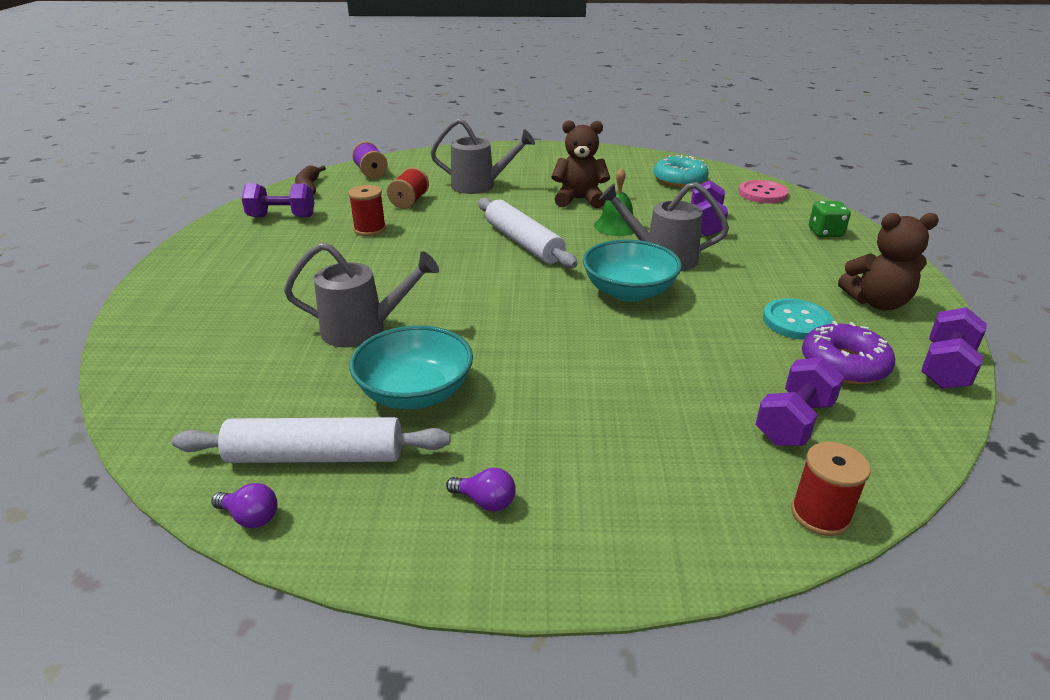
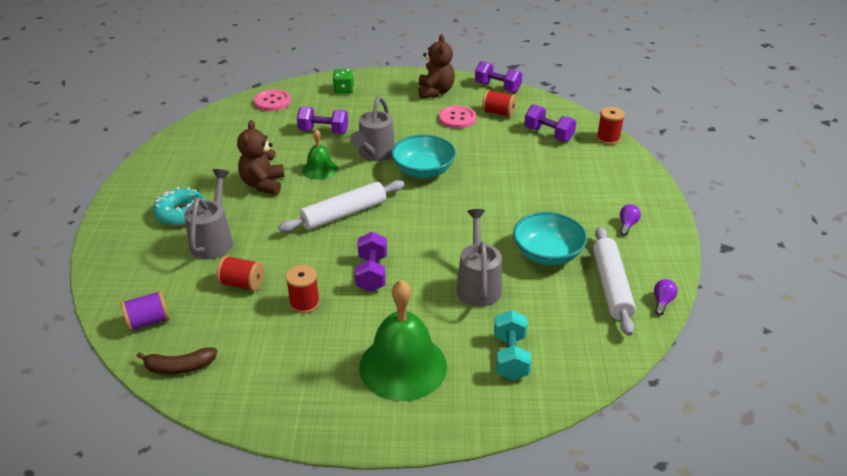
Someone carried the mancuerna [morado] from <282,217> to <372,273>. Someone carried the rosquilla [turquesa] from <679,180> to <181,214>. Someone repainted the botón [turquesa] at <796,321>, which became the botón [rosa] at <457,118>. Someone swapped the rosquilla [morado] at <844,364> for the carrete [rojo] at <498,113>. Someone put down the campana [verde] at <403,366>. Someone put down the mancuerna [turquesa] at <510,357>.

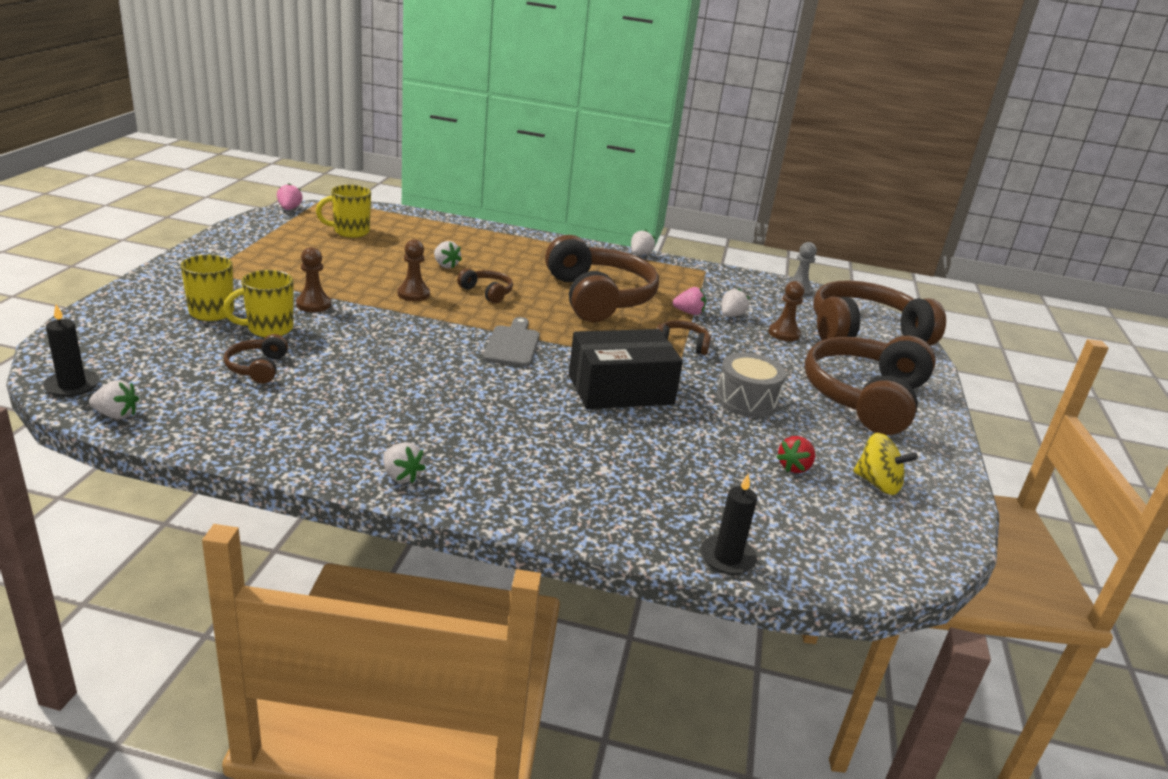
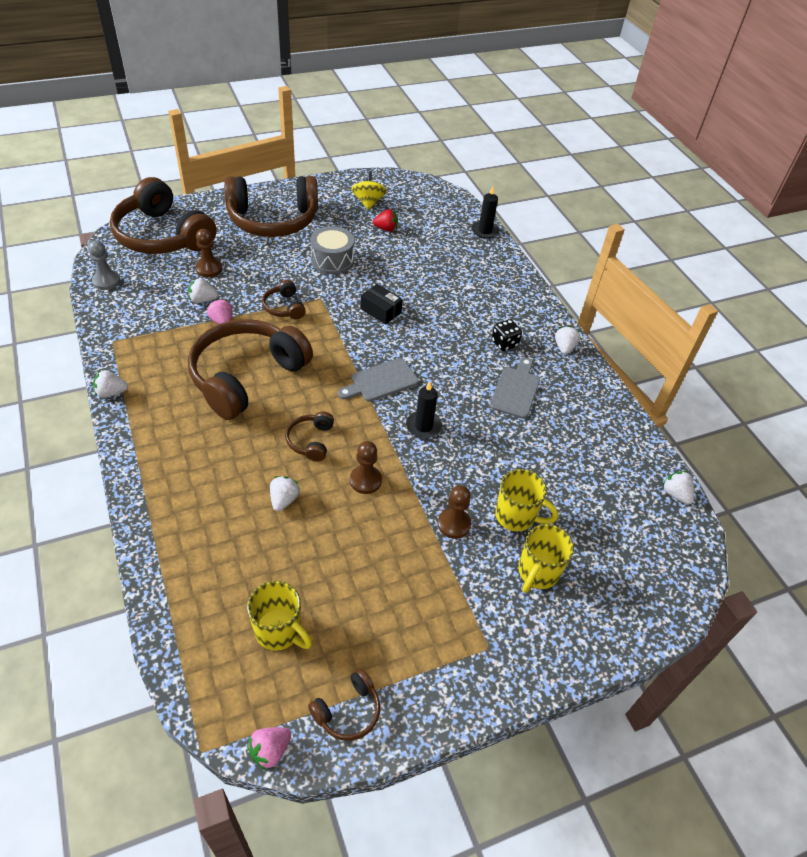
Someone carried the vela [negro] from <72,385> to <423,426>. Someone carried the auriculares [marrón] from <258,368> to <347,711>. Someone scaled the caja [negro] at <620,389> by 0.51. Someone put down the tabla de cortar [gris] at <515,390>. Someone put down the dado [negro] at <504,343>.

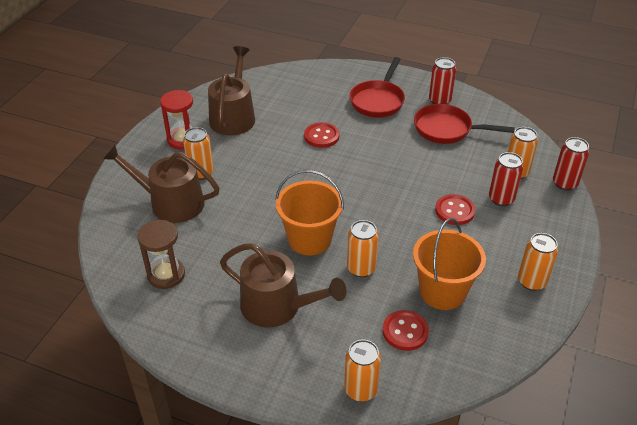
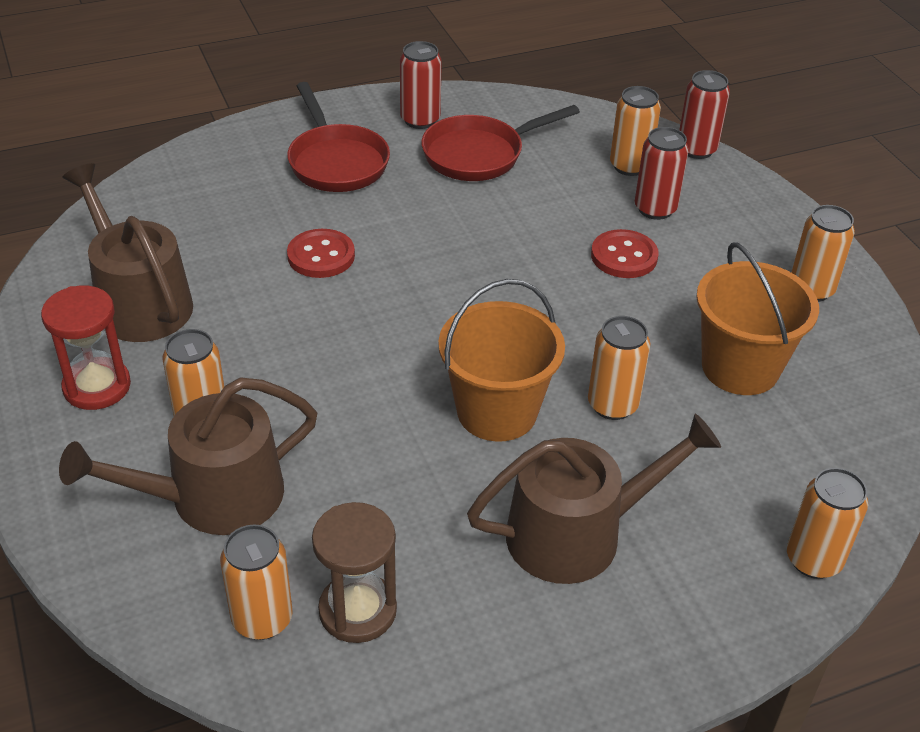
Someone took away the botón [rojo] at <405,331>. Someone put down the lata [naranja] at <262,619>.

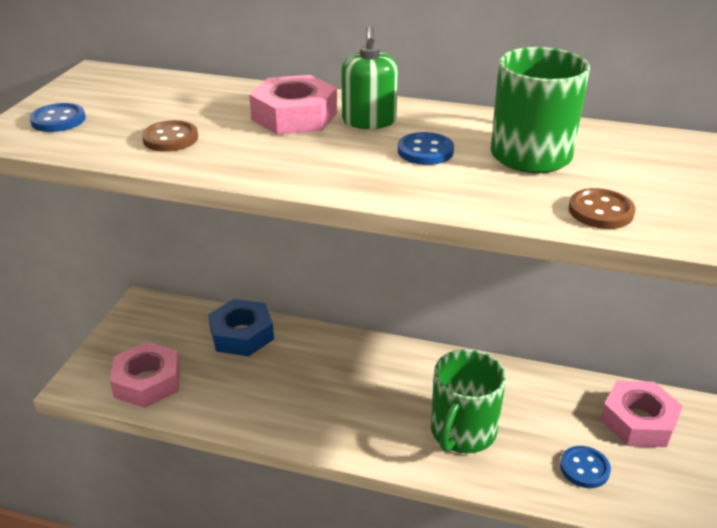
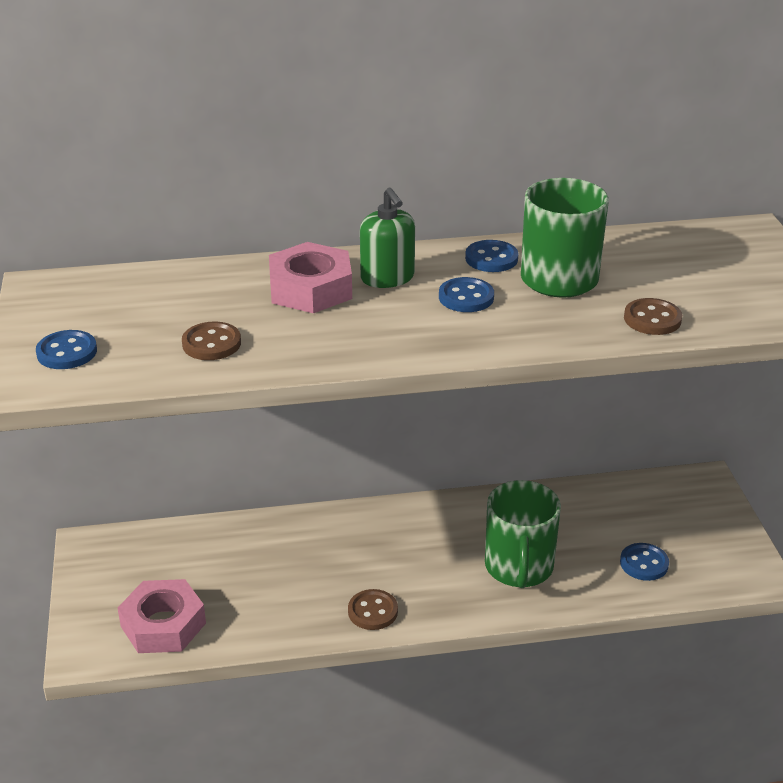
Someone took away the tuerca [azul] at <241,334>. Someone took away the tuerca [rosa] at <638,421>. Someone put down the botón [marrón] at <372,611>. Someone put down the botón [azul] at <491,258>.

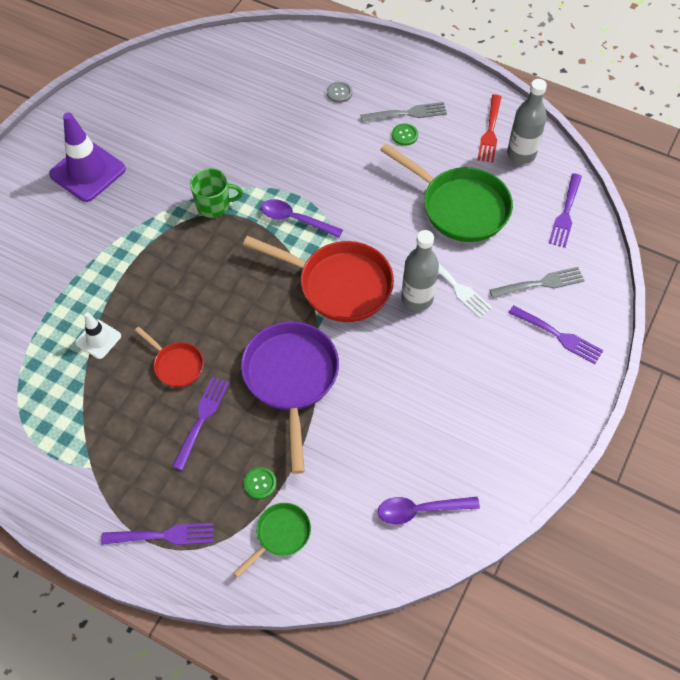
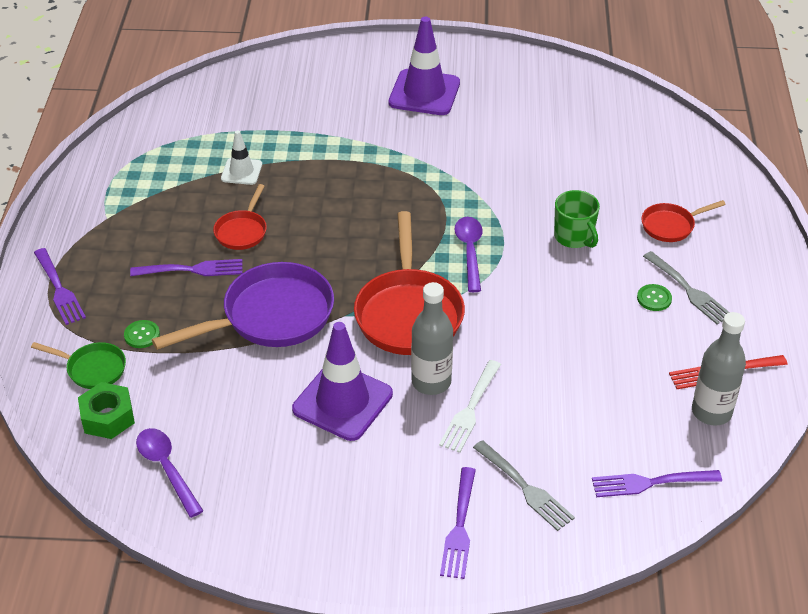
Someone carried the taza [verde] from <214,205> to <574,237>. Someone swapped the botón [gris] at <339,93> for the sartén [rojo] at <671,226>. Someone took away the sartén [verde] at <460,207>. Someone put down the tuerca [verde] at <108,417>. Someone put down the cono de tráfico [morado] at <342,401>.

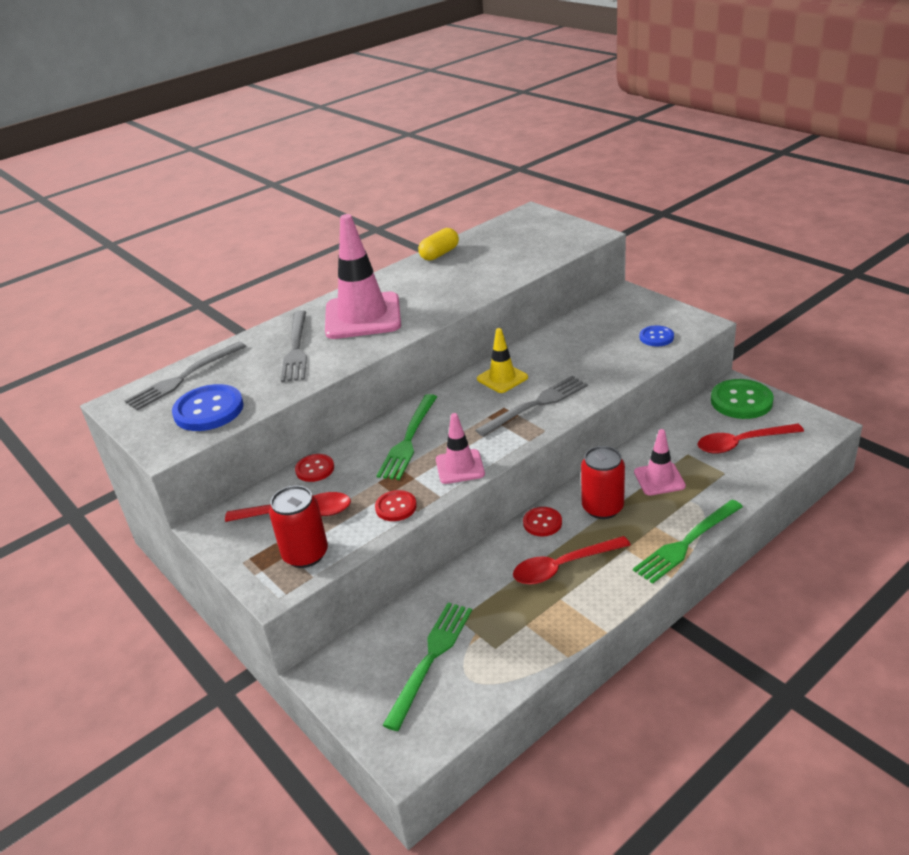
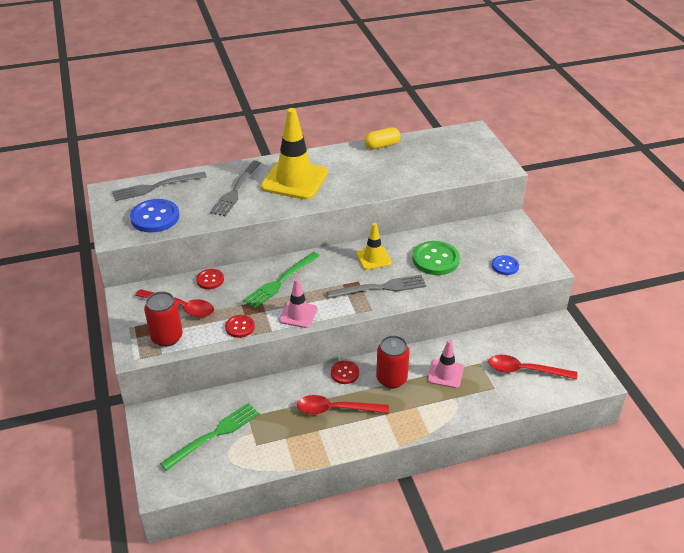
Someone repainted the cono de tráfico [rosa] at <363,316>, which became the cono de tráfico [amarillo] at <294,180>. Someone took away the tenedor [verde] at <686,543>. Someone carried the botón [verde] from <741,401> to <435,259>.

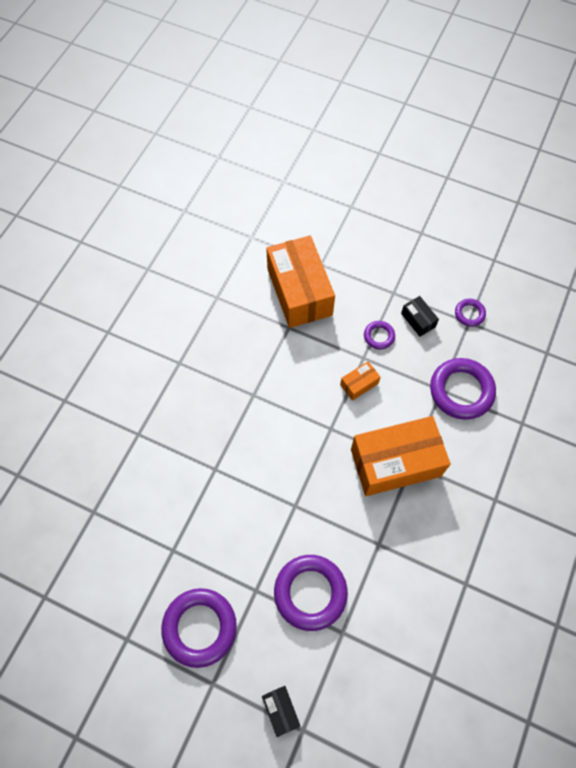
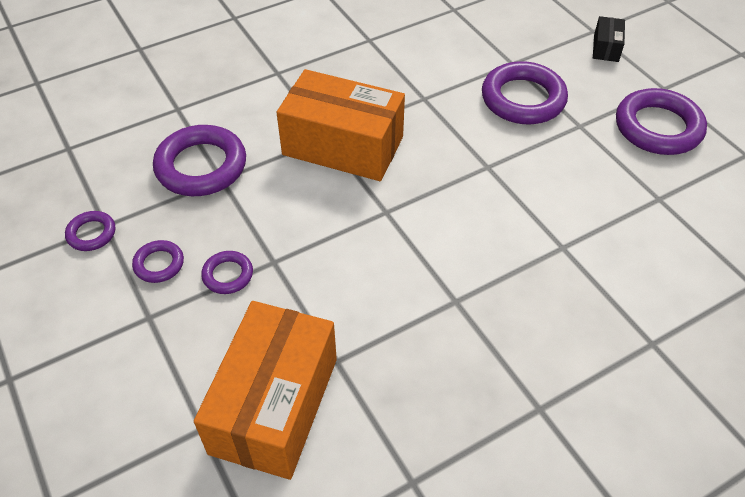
Someone took away the caja [naranja] at <359,384>. Someone swapped the caja [negro] at <418,320> for the anillo [morado] at <159,264>.

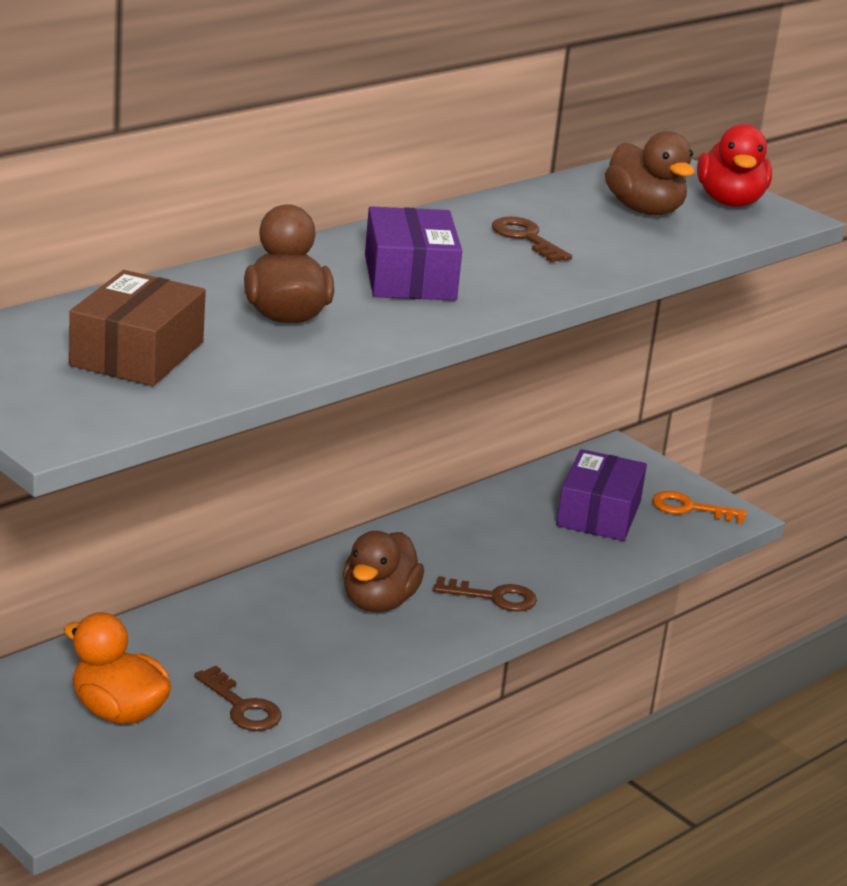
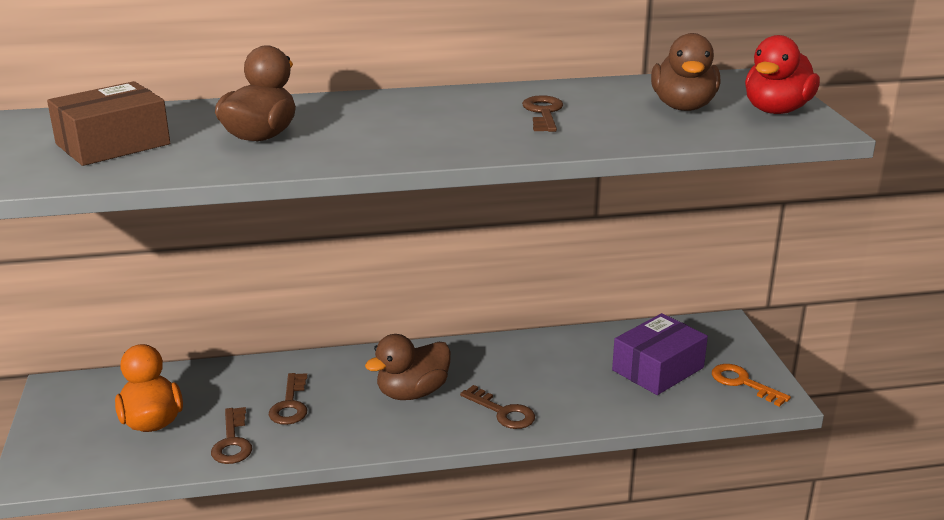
Someone took away the caja [morado] at <410,277>. Someone put down the llave [marrón] at <290,404>.

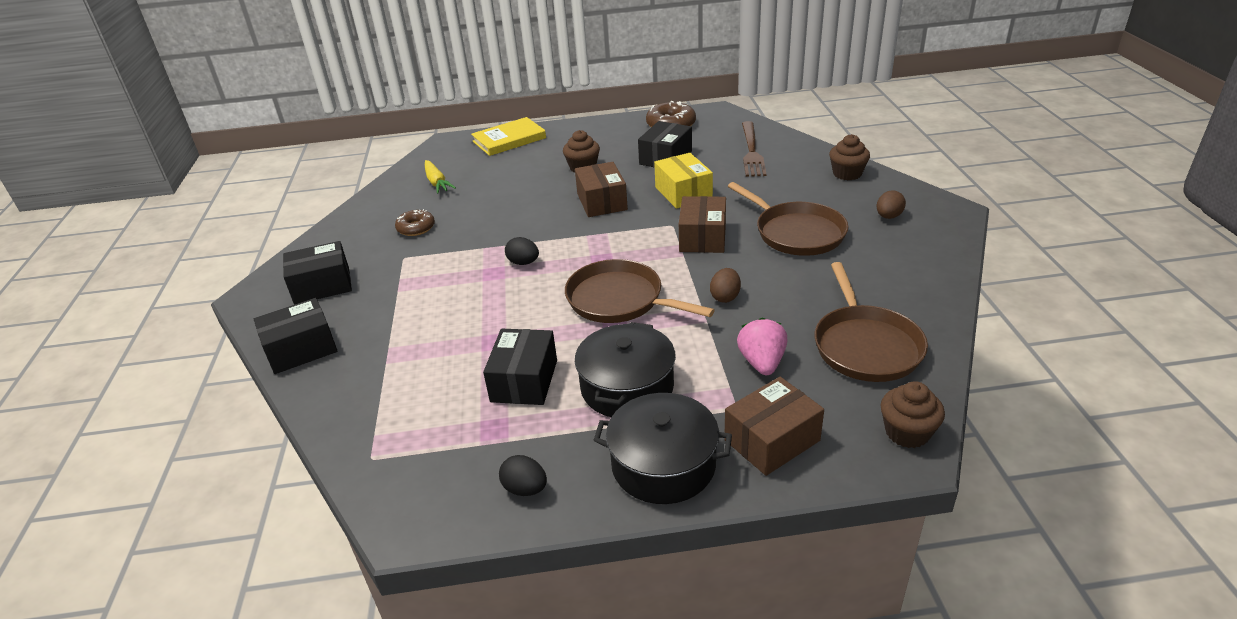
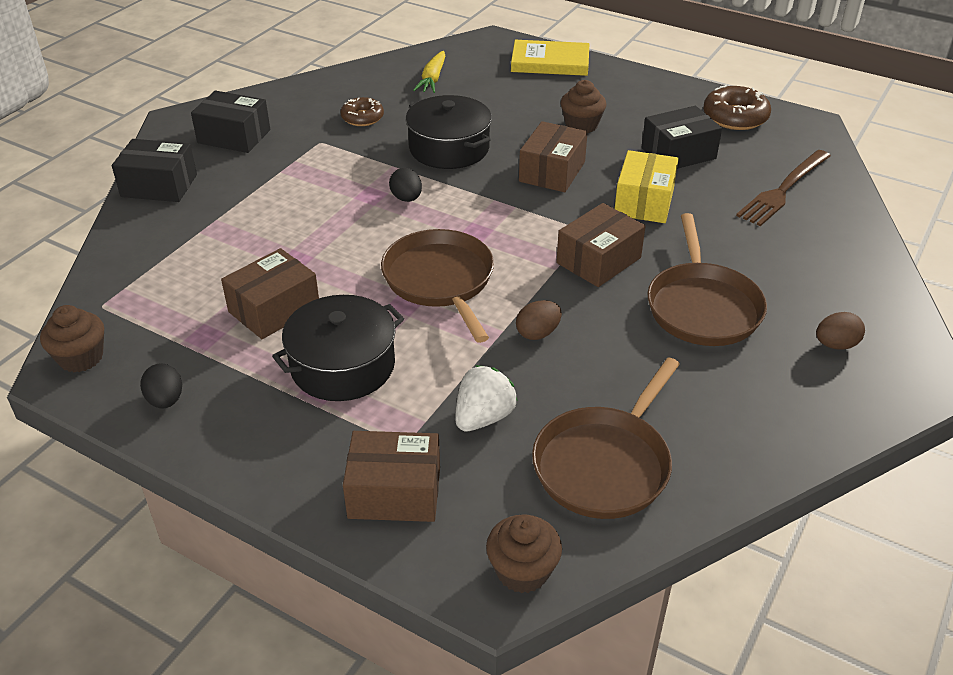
Someone repainted the caja [negro] at <524,381>, which became the caja [marrón] at <274,309>. Someone carried the olla [negro] from <663,464> to <449,148>. Someone repainted the fresa [rosa] at <762,363>, which became the fresa [blanco] at <483,417>. Someone carried the magdalena [marrón] from <847,174> to <81,358>.

